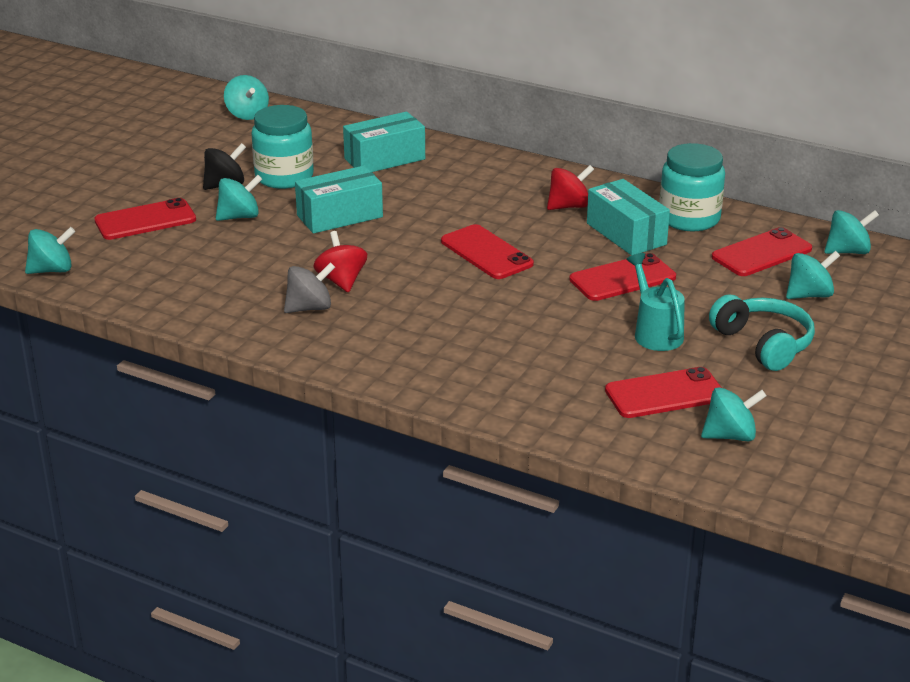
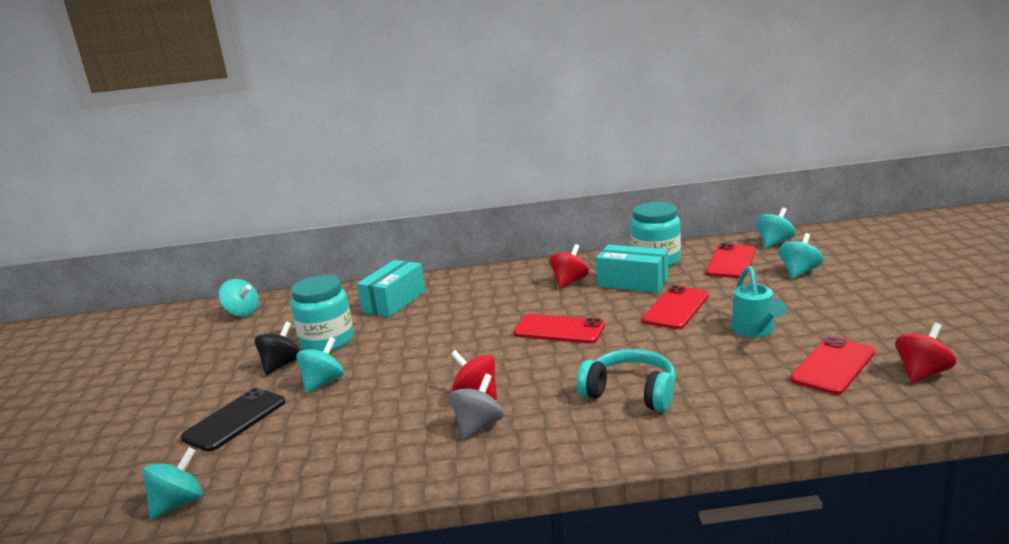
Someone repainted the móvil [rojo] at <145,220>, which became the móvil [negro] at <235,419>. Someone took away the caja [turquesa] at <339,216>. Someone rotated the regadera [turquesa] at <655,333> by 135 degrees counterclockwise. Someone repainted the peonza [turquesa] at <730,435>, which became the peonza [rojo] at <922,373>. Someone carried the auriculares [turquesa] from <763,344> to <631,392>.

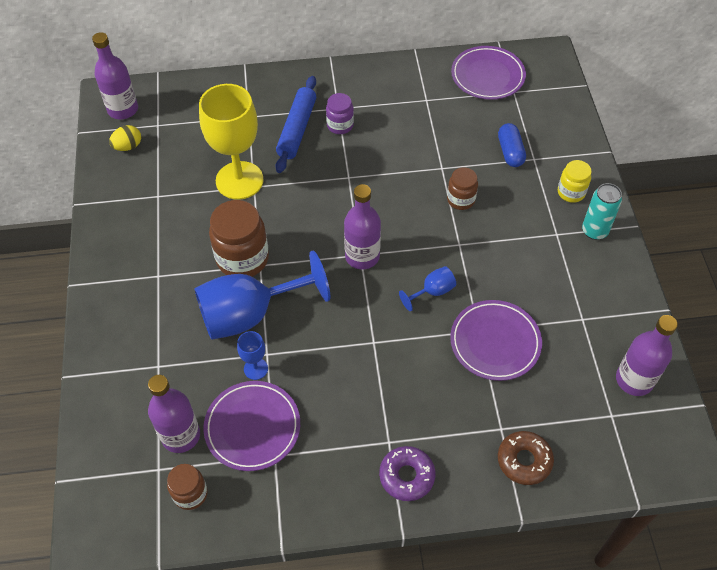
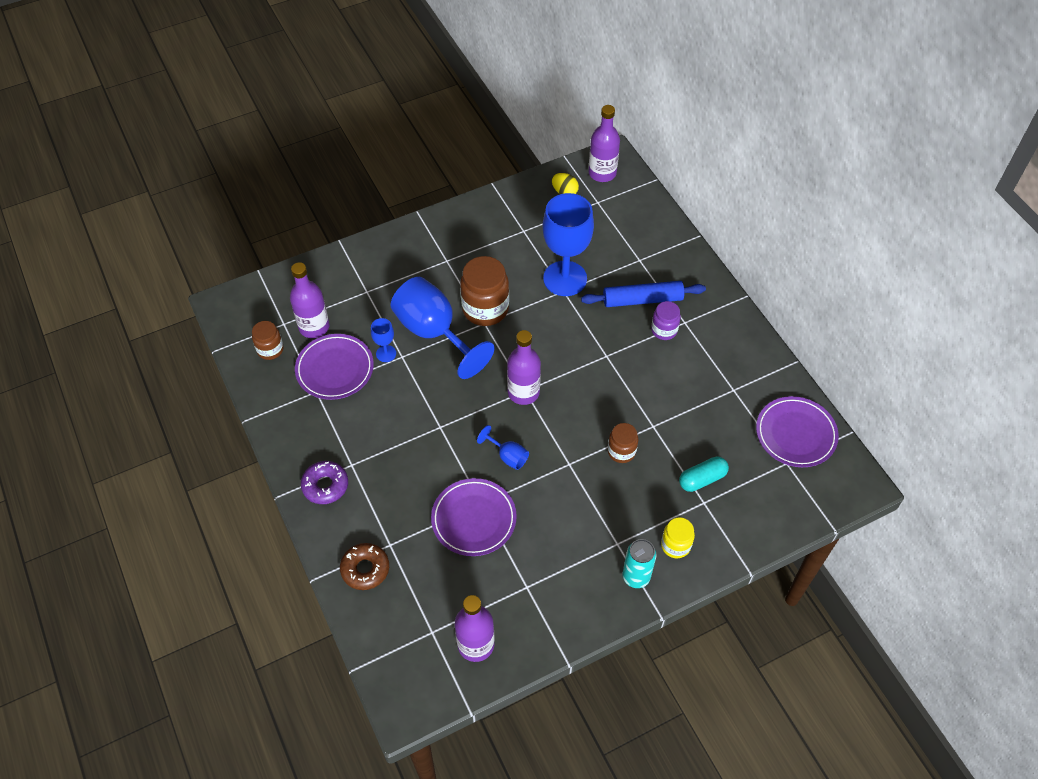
Someone repainted the copa [amarillo] at <239,180>, which became the copa [azul] at <565,278>. Someone repainted the cápsula [azul] at <510,152>, which became the cápsula [turquesa] at <702,479>.

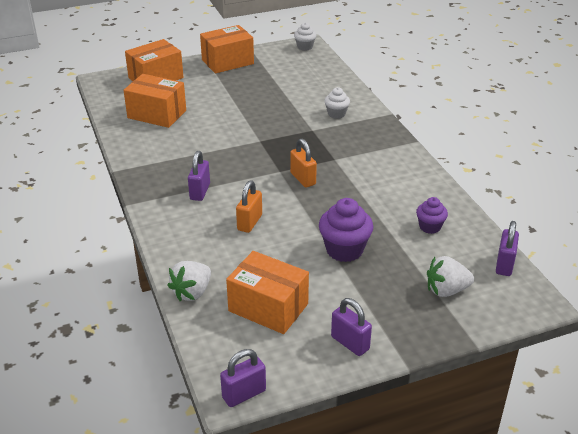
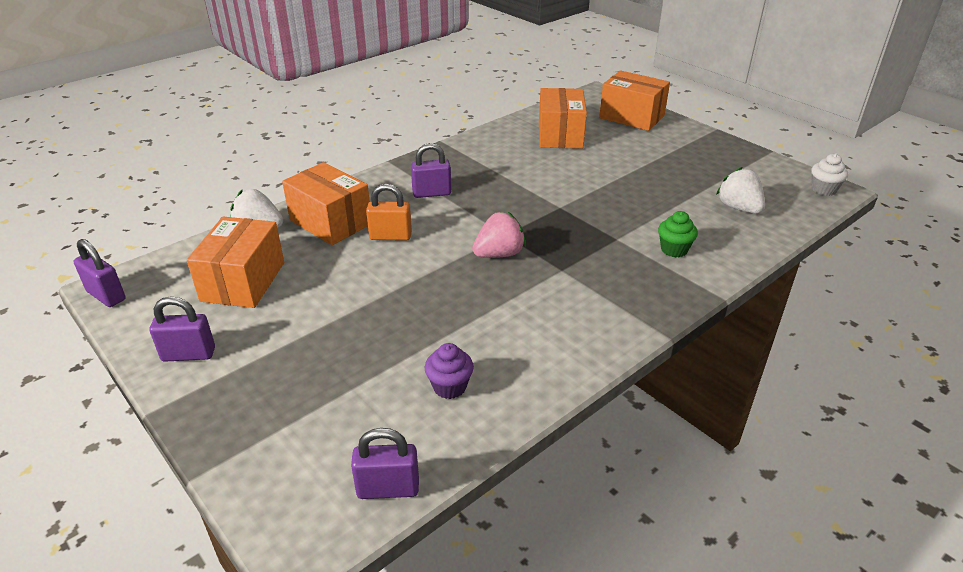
Someone carried the caja [naranja] from <227,62> to <330,222>. Someone swapped the candado [naranja] at <303,179> for the fresa [rosa] at <499,254>. Someone took away the magdalena [morado] at <344,250>. Someone repainted the magdalena [blanco] at <336,114>, which became the magdalena [verde] at <674,250>. Someone rotated the candado [morado] at <350,343> by 60 degrees clockwise. Someone carried the fresa [blanco] from <446,290> to <738,208>.

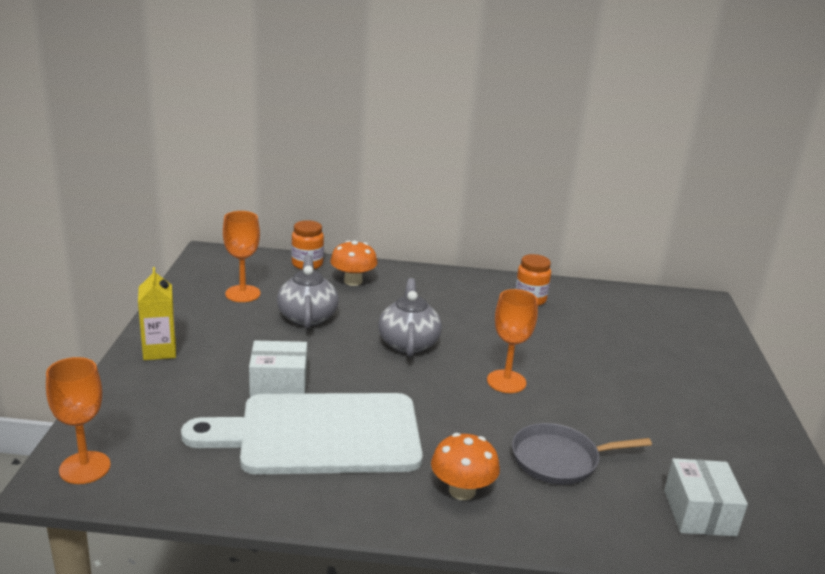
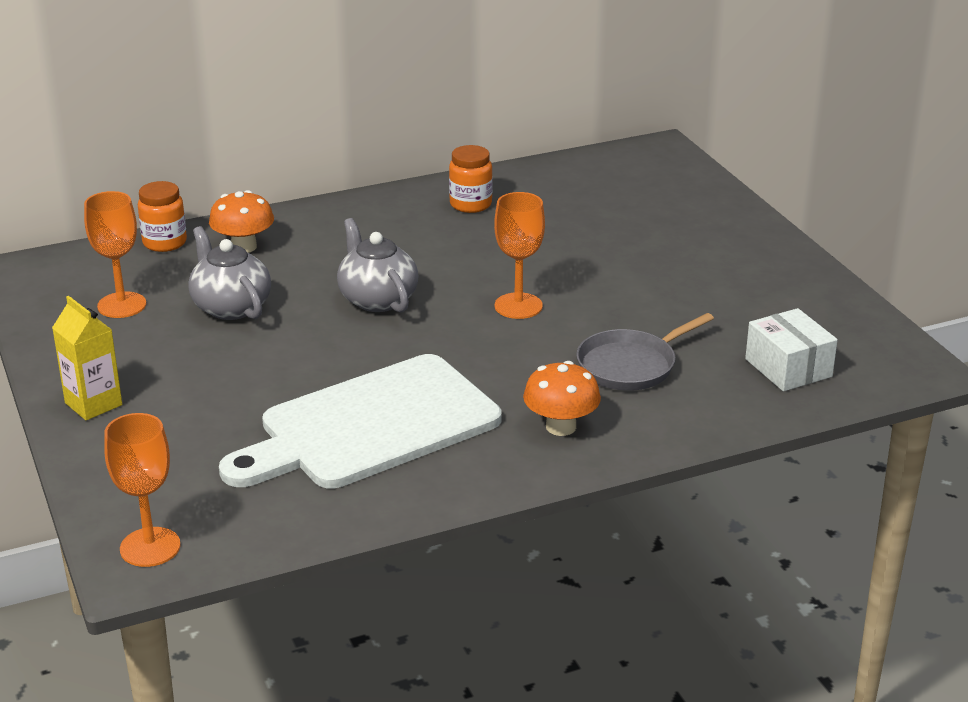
Someone took away the caja [blanco] at <279,384>.

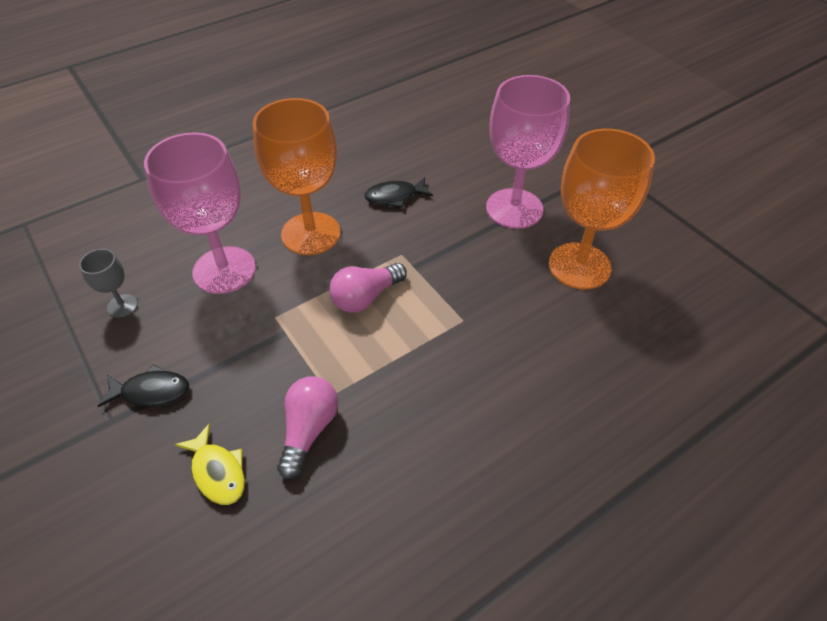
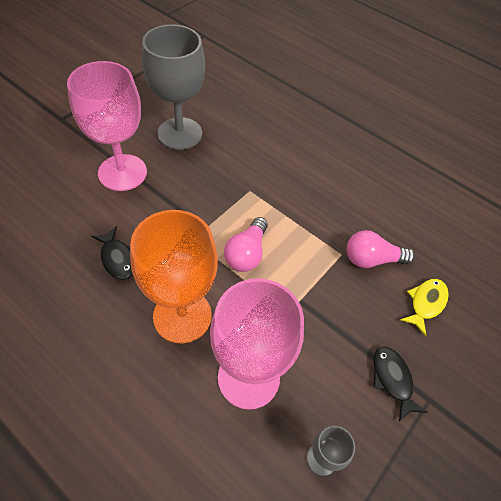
Someone rotated the bombilla [rosa] at <366,297> by 75 degrees clockwise. Someone repainted the copa [naranja] at <579,266>, which became the copa [gris] at <180,133>.

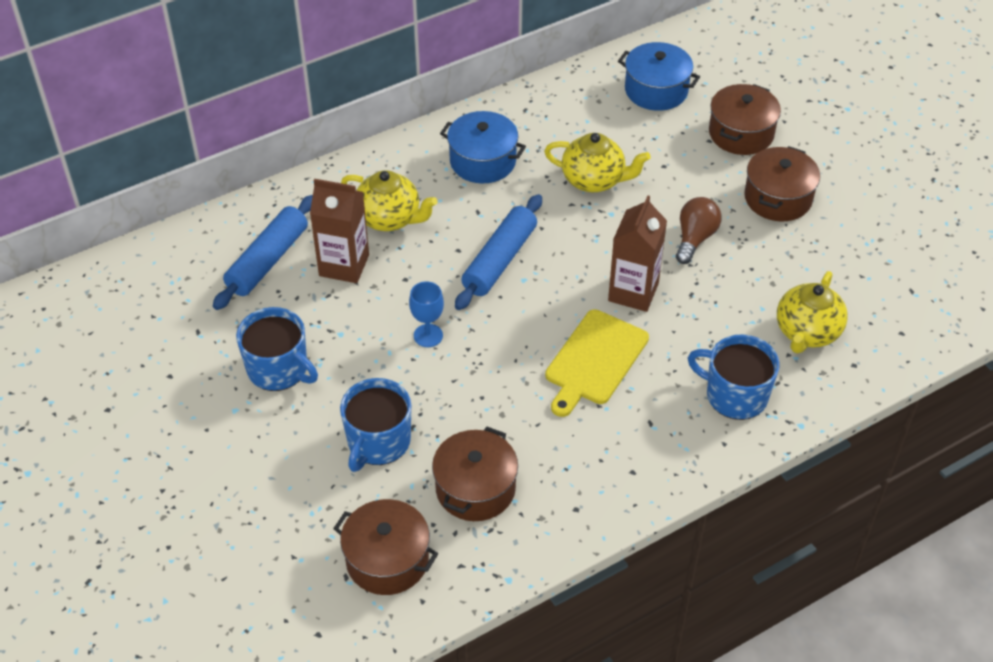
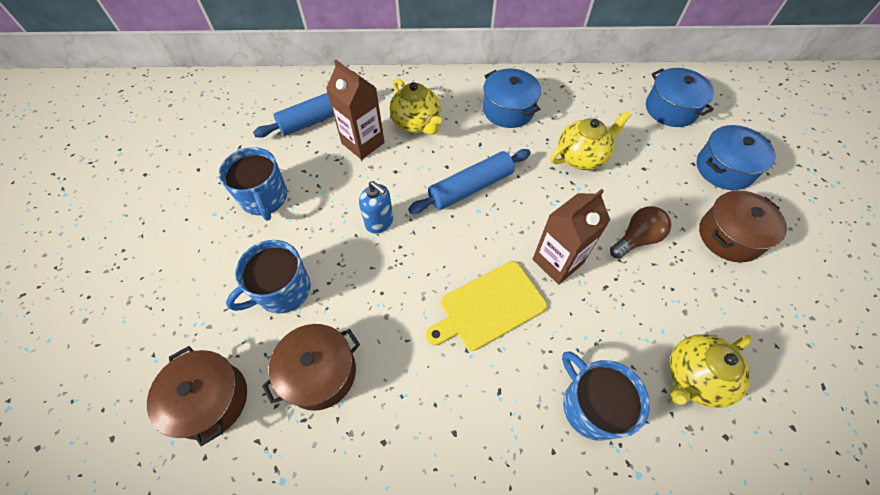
Someone swapped the copa [azul] at <428,335> for the dispensador de jabón [azul] at <379,222>. Someone rotated the tetera [amarillo] at <594,180> by 75 degrees counterclockwise. Someone repainted the olla [marrón] at <741,133>, which became the olla [azul] at <724,168>.

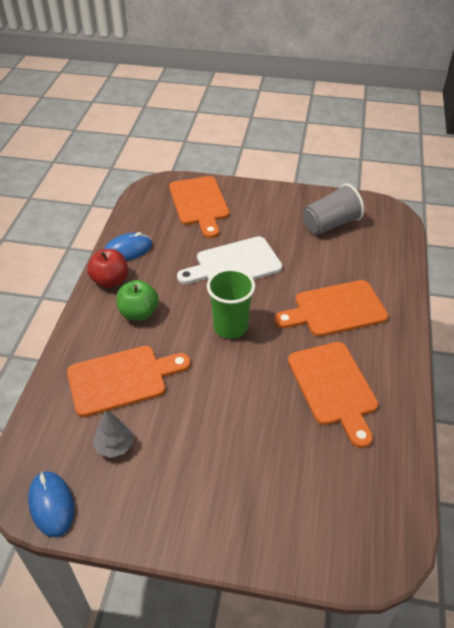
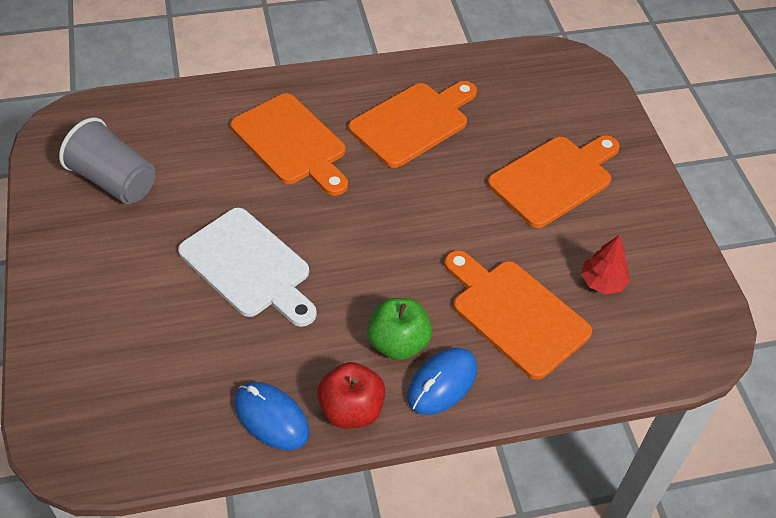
Someone carried the ratón [azul] from <51,505> to <442,383>. Someone repainted the árbol [gris] at <114,445>, which became the árbol [rojo] at <602,282>. Someone carried the tabla de cortar [naranja] from <199,203> to <554,179>. Someone took away the vaso [verde] at <230,327>.

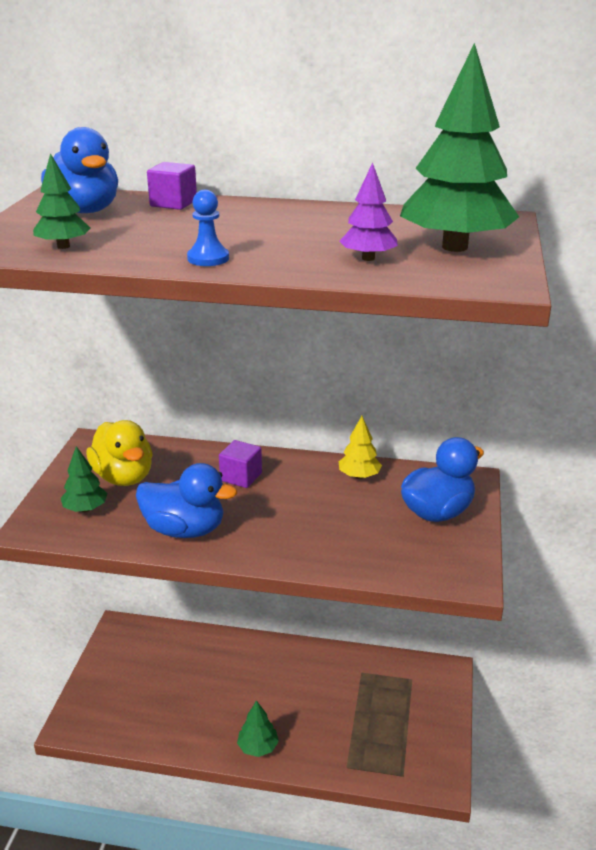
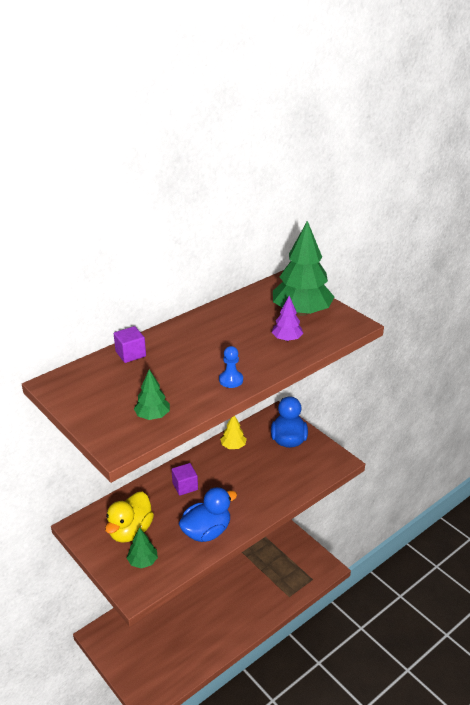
Someone took away the pato [azul] at <85,211>. Someone rotated the pato [amarillo] at <124,477> by 105 degrees clockwise. Someone took away the árbol [verde] at <258,747>.

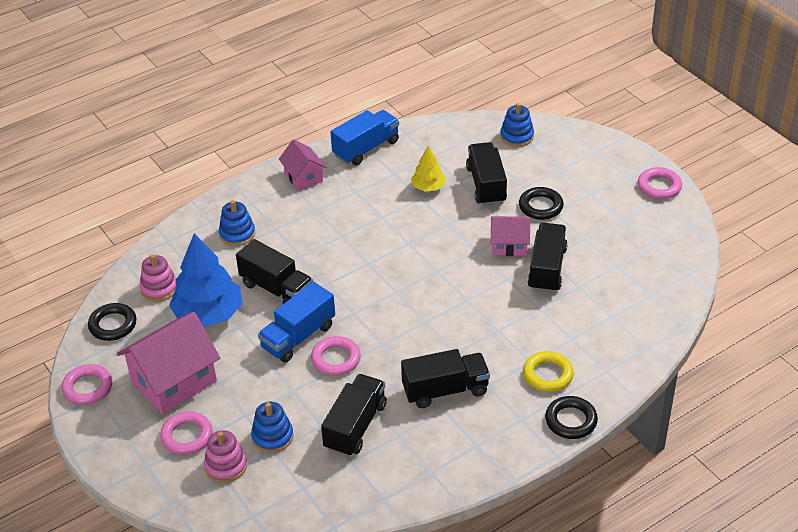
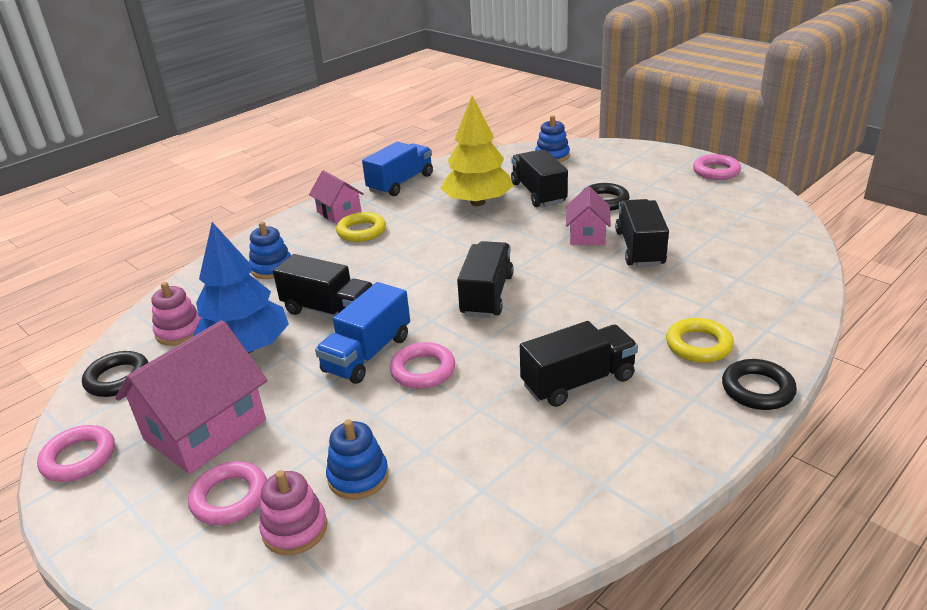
Someone carried the camión [negro] from <355,426> to <487,295>. Someone scaled the árbol [amarillo] at <428,187> by 1.89. Someone rotated the casa [rosa] at <509,245> by 75 degrees counterclockwise. Someone put down the anillo [amarillo] at <361,231>.

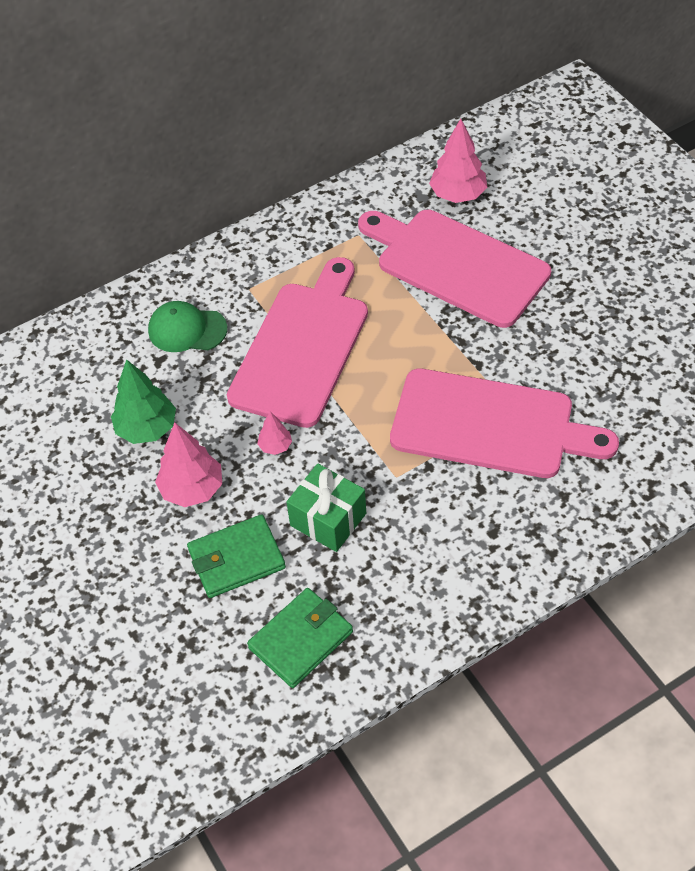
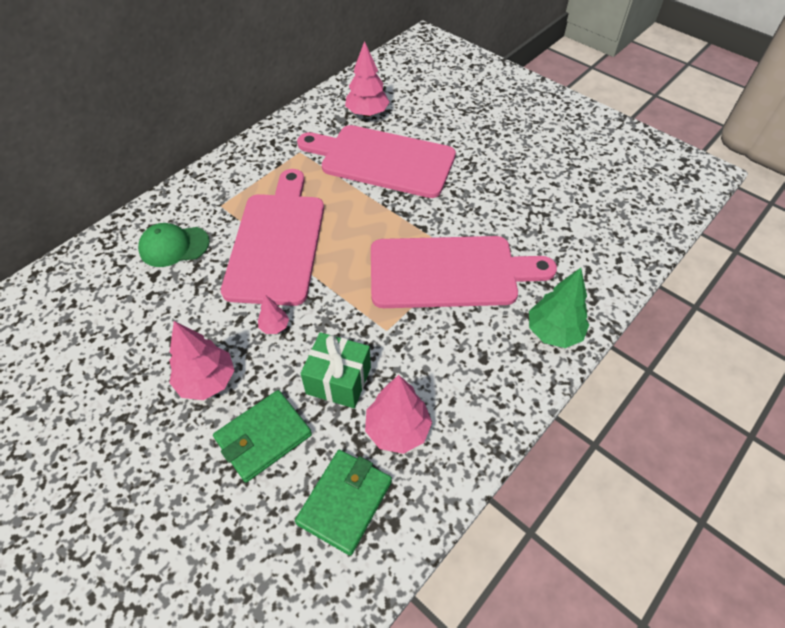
Someone carried the árbol [verde] from <147,429> to <553,332>. Someone put down the árbol [rosa] at <397,429>.

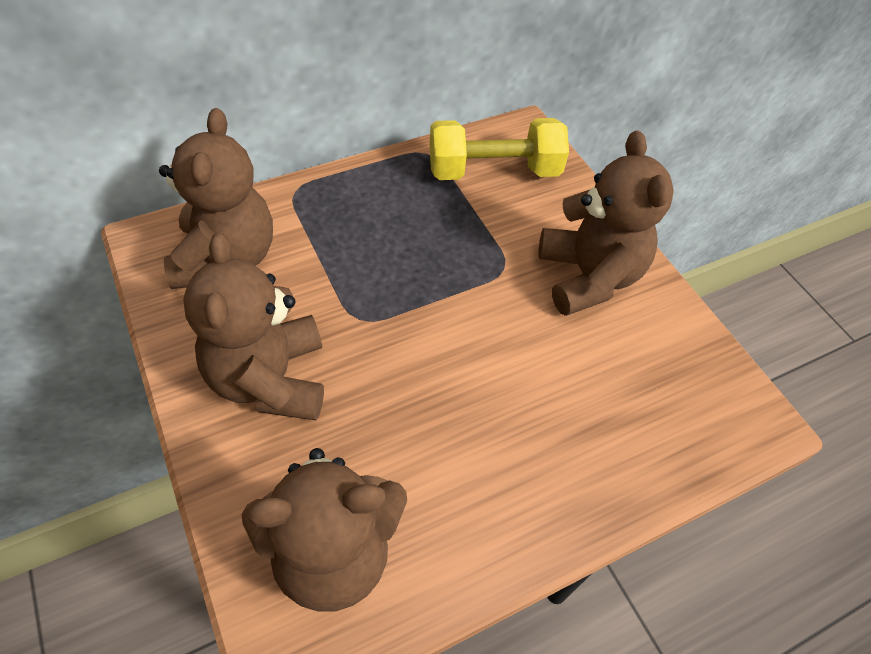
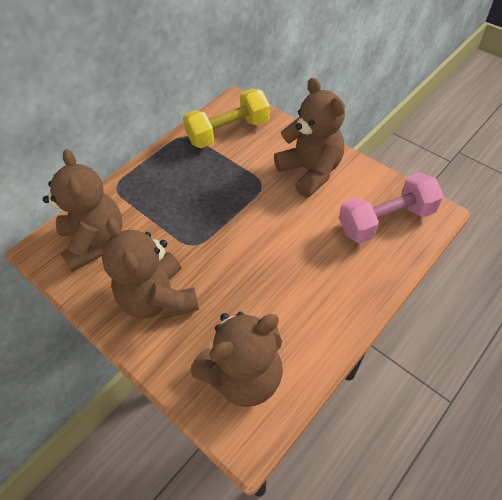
Someone put down the mancuerna [rosa] at <386,220>.

